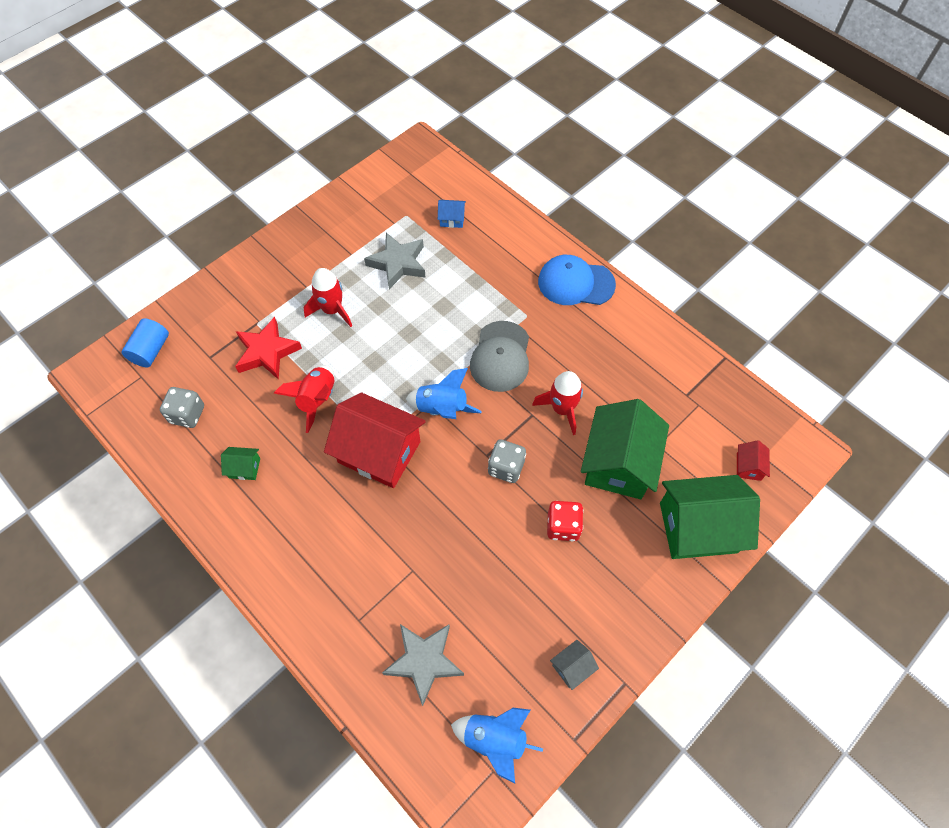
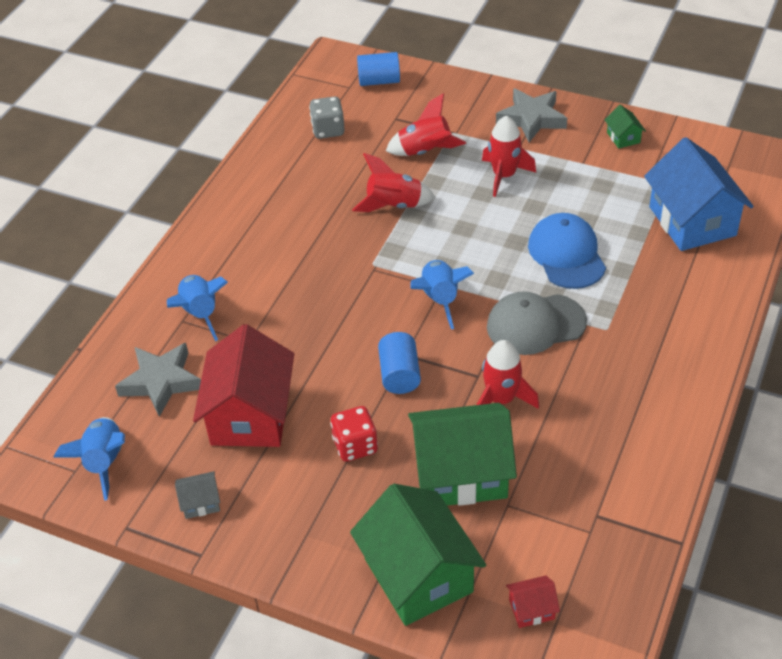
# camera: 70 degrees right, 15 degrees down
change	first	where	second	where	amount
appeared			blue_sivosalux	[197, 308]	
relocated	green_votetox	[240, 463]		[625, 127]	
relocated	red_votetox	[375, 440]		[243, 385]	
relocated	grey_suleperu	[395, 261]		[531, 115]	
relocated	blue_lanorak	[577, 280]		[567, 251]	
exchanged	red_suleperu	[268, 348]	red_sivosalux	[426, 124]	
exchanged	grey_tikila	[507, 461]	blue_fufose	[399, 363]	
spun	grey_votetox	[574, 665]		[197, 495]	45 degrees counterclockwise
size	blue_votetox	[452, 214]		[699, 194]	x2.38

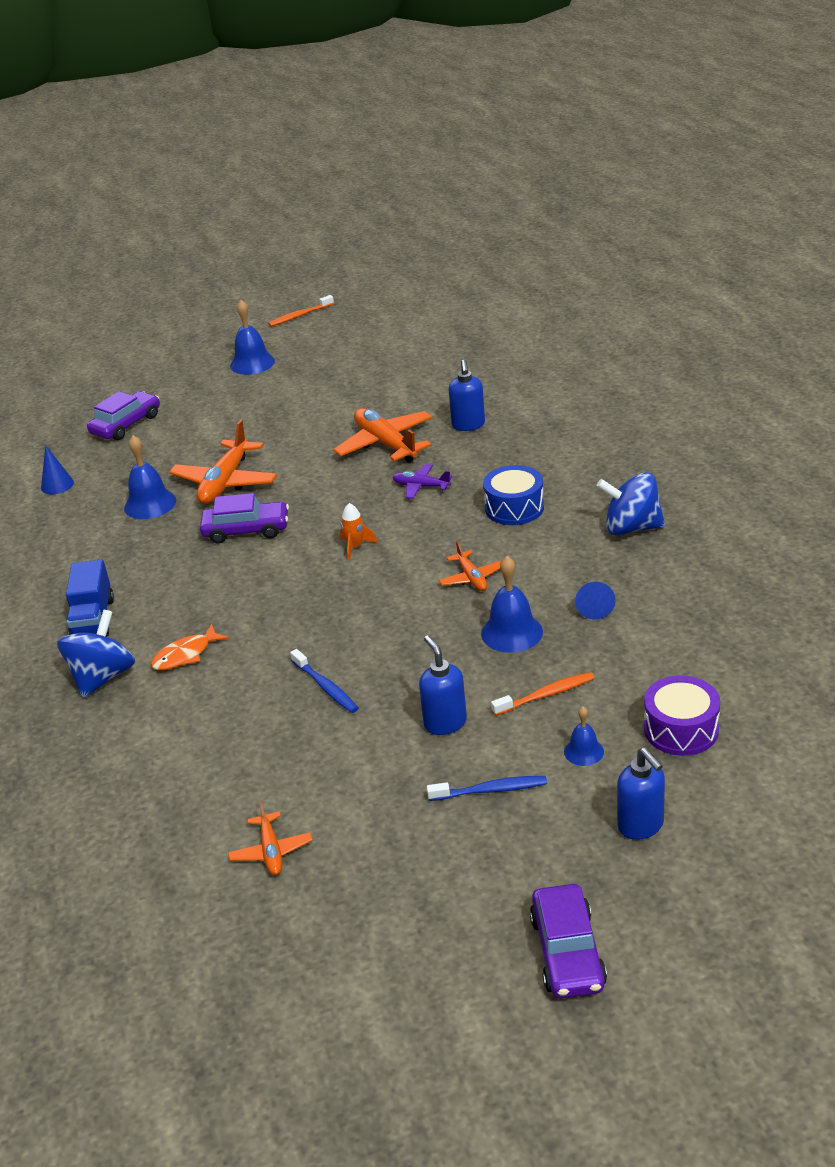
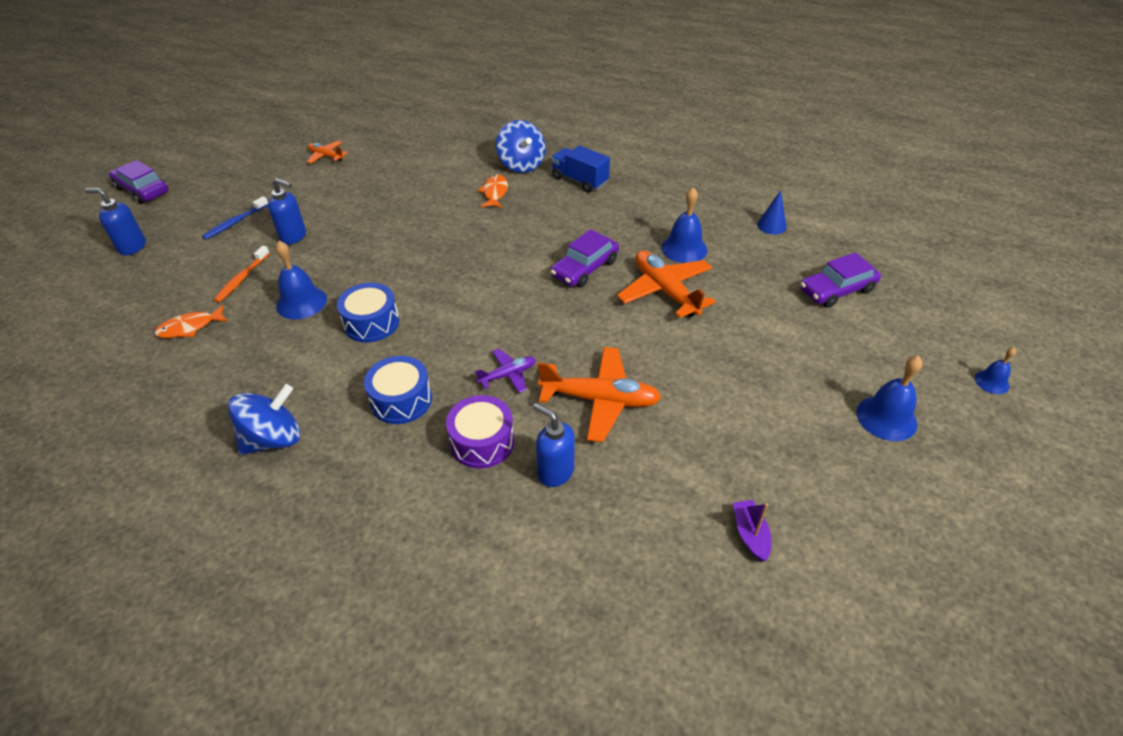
# camera: 130 degrees right, 10 degrees up
change	first	where	second	where	amount
missing	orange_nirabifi	[301, 311]			
missing	blue_nirabifi	[324, 681]			
missing	orange_sivosalux	[359, 532]			
missing	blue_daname	[595, 601]			
appeared			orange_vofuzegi	[191, 321]	
appeared			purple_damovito	[752, 531]	
relocated	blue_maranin	[584, 736]		[995, 370]	
relocated	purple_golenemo	[682, 715]		[480, 431]	
exchanged	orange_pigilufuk	[470, 566]	blue_golenemo	[368, 312]	
spun	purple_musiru	[123, 415]		[840, 280]	75 degrees clockwise

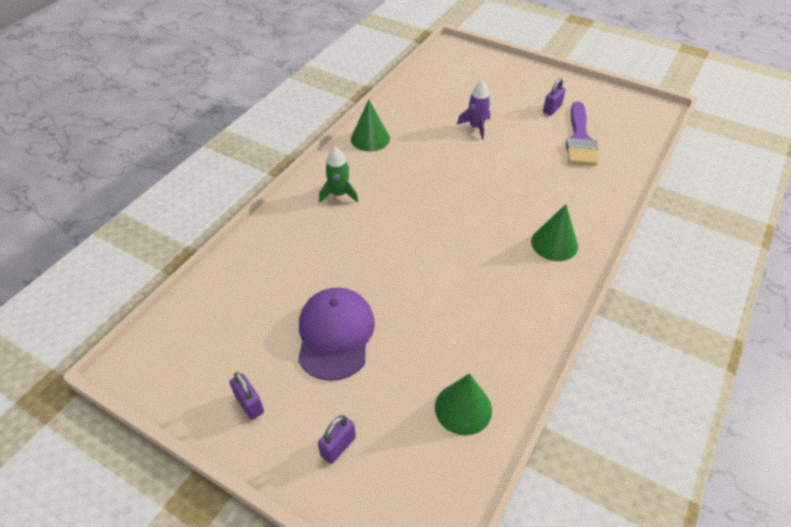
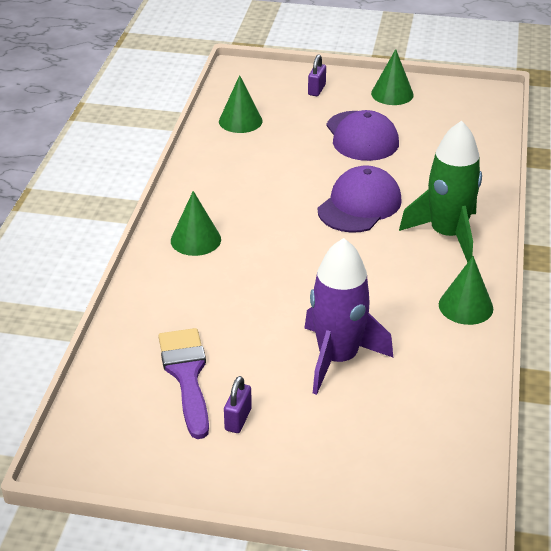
# camera: 160 degrees right, 10 degrees down
change	first	where	second	where	amount
appeared			purple_lanorak	[360, 199]	
exchanged	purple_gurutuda	[247, 396]	green_daname	[392, 77]	
size	green_sivosalux	[339, 175]		[440, 192]	x1.88
size	purple_sivosalux	[473, 110]		[348, 316]	x1.88

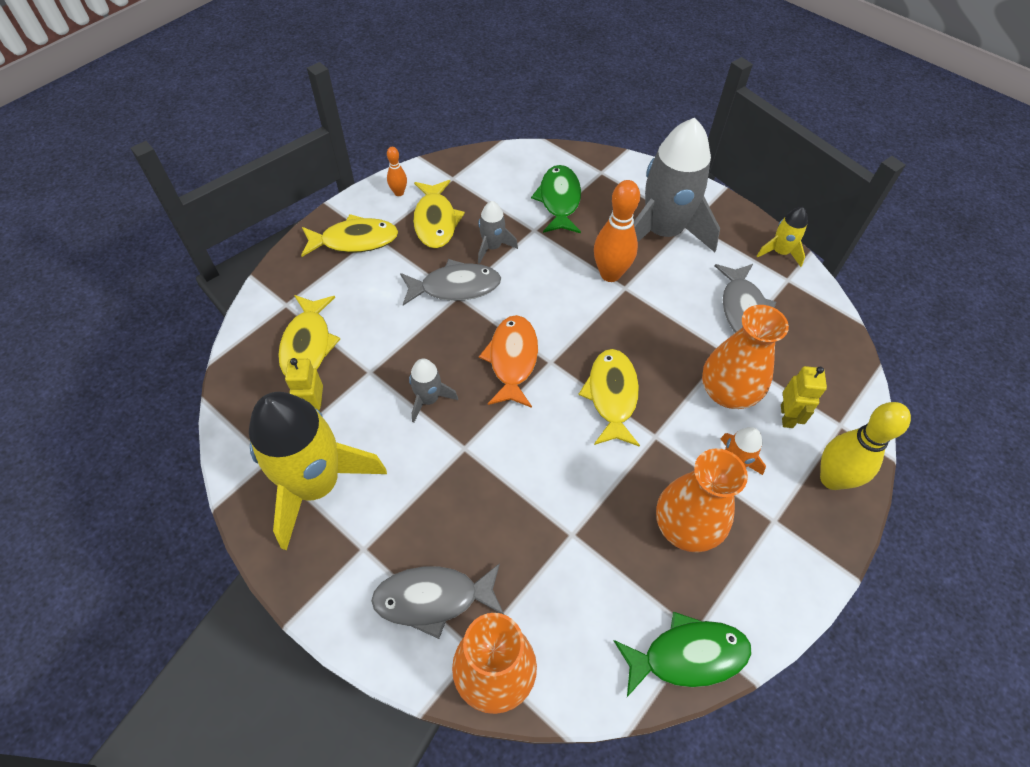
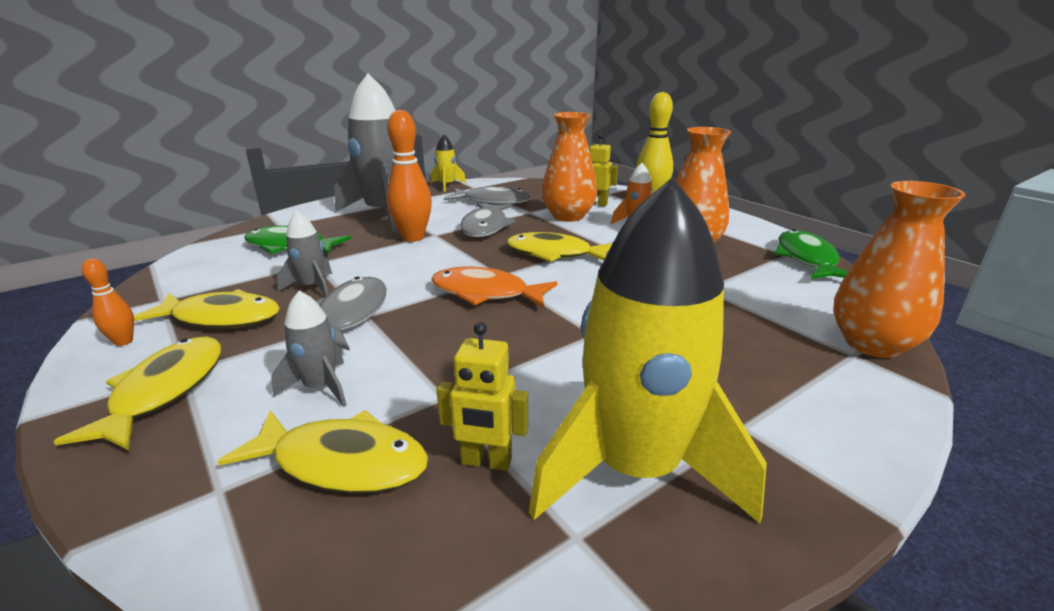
# camera: 75 degrees left, 30 degrees down
change	first	where	second	where	amount
relocated	grey_vofuzegi	[437, 601]		[488, 220]	
relocated	grey_sivosalux	[433, 390]		[309, 349]	

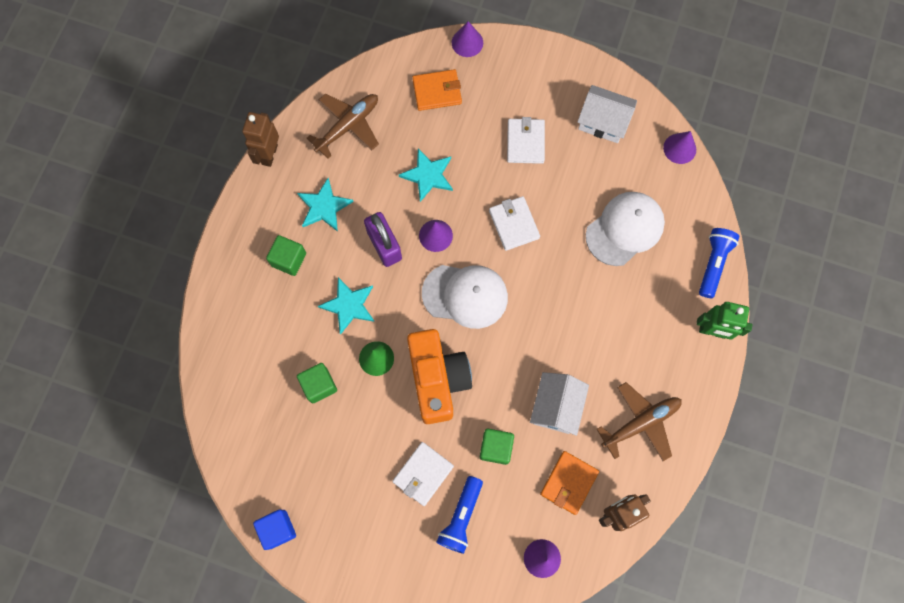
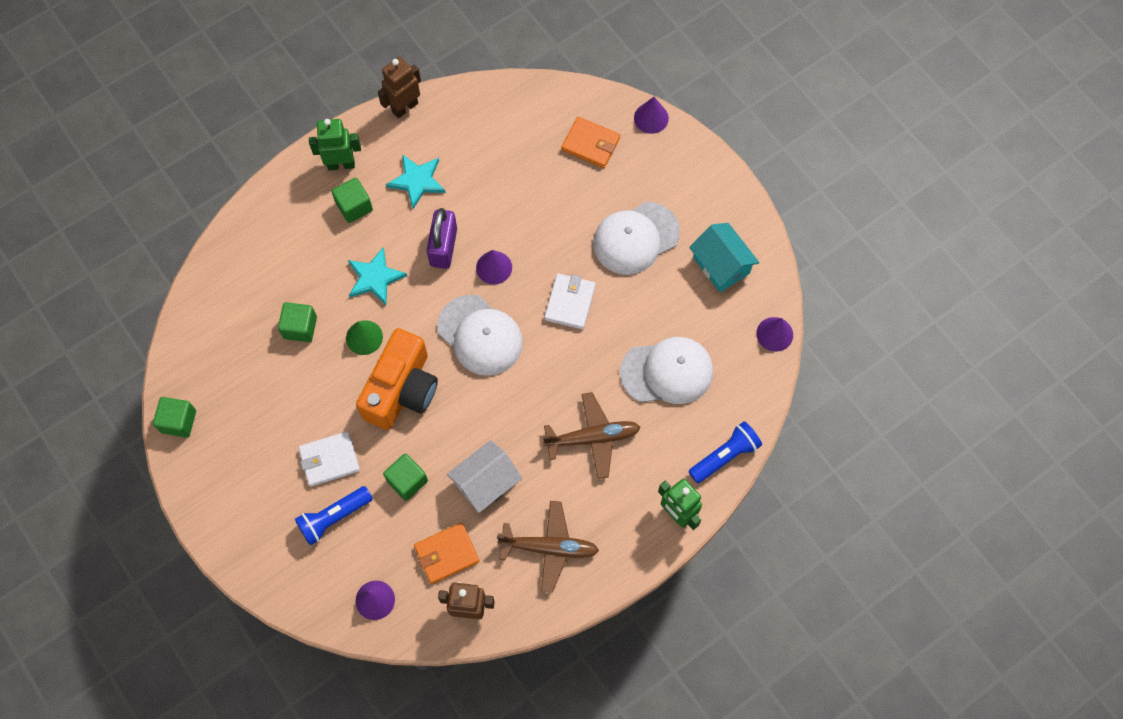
# camera: 35 degrees right, 5 degrees down
change	first	where	second	where	amount
missing	turquoise_suleperu	[426, 175]			
appeared			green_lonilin	[335, 144]	
relocated	brown_pigilufuk	[343, 126]		[592, 435]	
exchanged	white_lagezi	[526, 140]	white_lanorak	[636, 238]	
colour	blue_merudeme	[274, 530]	green_merudeme	[174, 417]	
colour	white_votetox	[607, 114]	turquoise_votetox	[724, 257]	

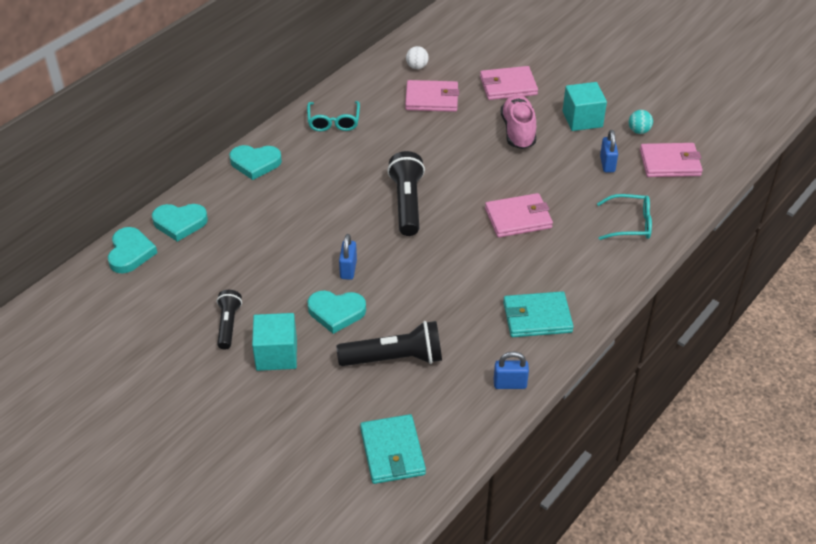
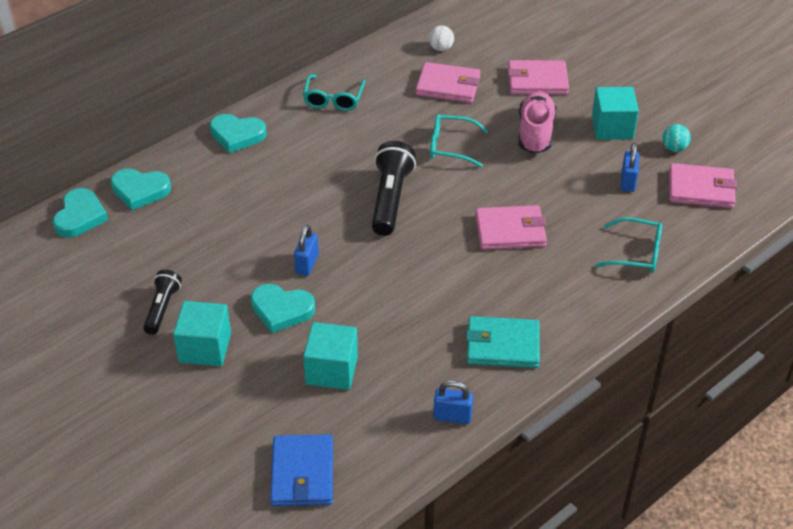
# camera: 10 degrees right, 0 degrees up
change	first	where	second	where	amount
appeared			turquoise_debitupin	[459, 140]	
exchanged	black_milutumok	[389, 343]	turquoise_merudeme	[330, 356]	
colour	turquoise_lagezi	[393, 449]	blue_lagezi	[301, 470]	

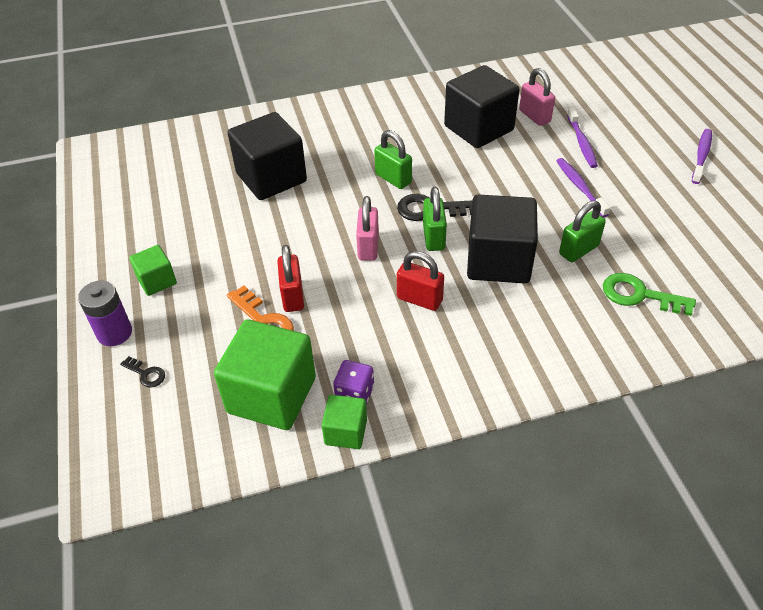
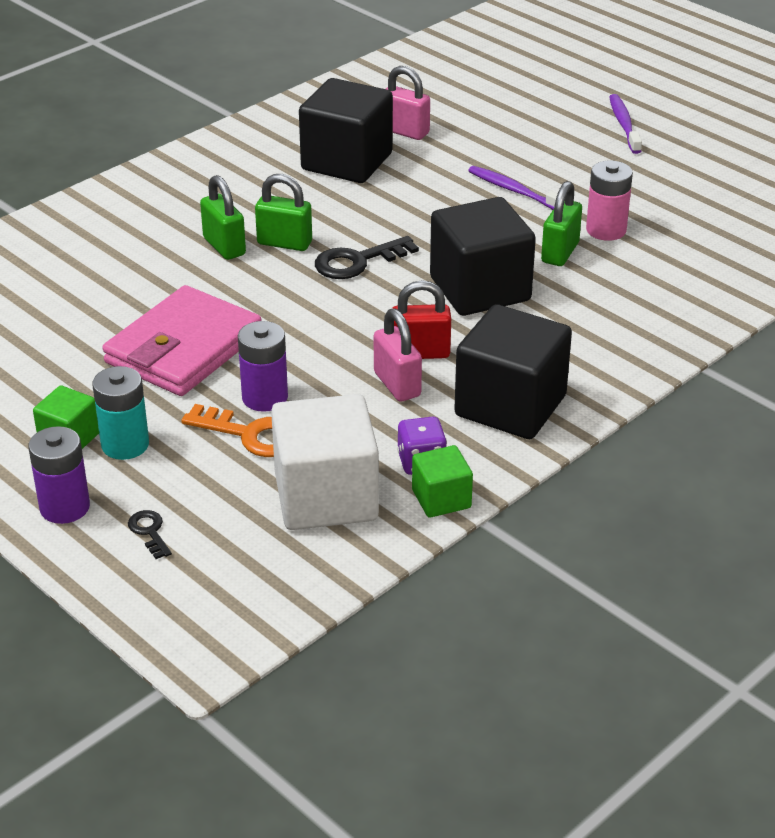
# camera: 30 degrees left, 10 degrees down
change	first	where	second	where	amount
missing	purple_nirabifi	[582, 138]			
missing	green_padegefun	[649, 294]			
appeared			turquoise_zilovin	[120, 413]	
appeared			pink_lagezi	[181, 340]	
appeared			pink_zilovin	[609, 201]	
relocated	black_merudeme	[267, 156]		[513, 371]	
relocated	pink_gurutuda	[367, 228]		[398, 355]	
relocated	green_gurutuda	[435, 219]		[223, 217]	
exchanged	red_gurutuda	[290, 278]	purple_zilovin	[263, 366]	
colour	green_merudeme	[265, 374]	white_merudeme	[325, 462]	
spun	black_padegefun	[142, 372]		[150, 534]	120 degrees counterclockwise

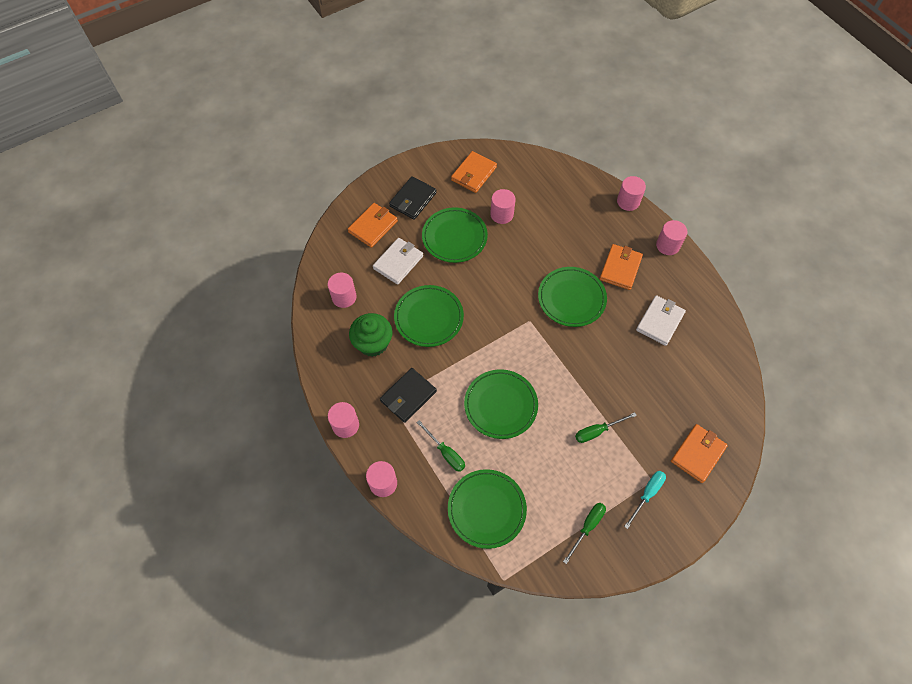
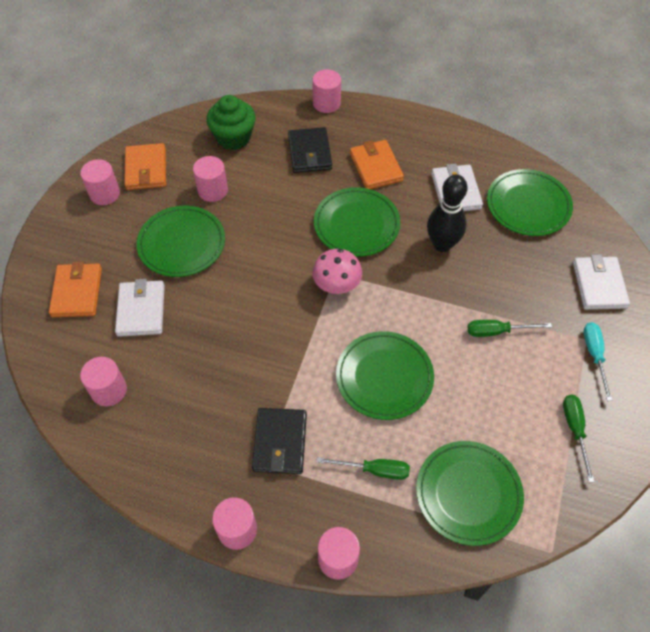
# camera: 40 degrees left, 5 degrees down
change	first	where	second	where	amount
appeared			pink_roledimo	[337, 271]	
appeared			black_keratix	[447, 213]	
relocated	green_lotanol	[370, 335]		[231, 122]	
relocated	black_lagezi	[413, 198]		[310, 150]	
relocated	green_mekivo	[429, 316]		[530, 202]	
relocated	pink_fufose	[671, 237]		[100, 182]	
colour	orange_lagezi	[699, 453]	white_lagezi	[601, 282]	
spun	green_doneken	[606, 427]		[510, 328]	60 degrees clockwise

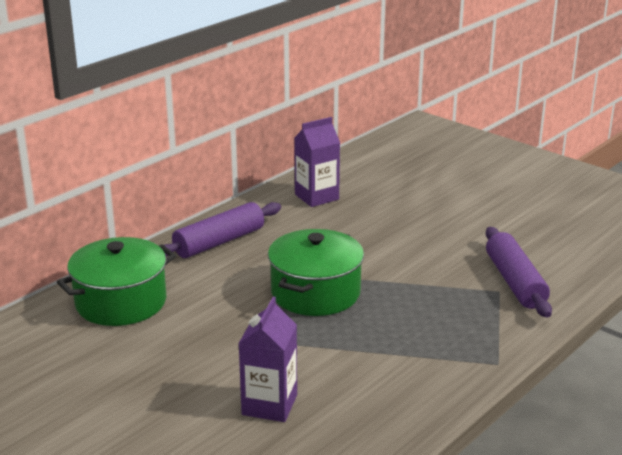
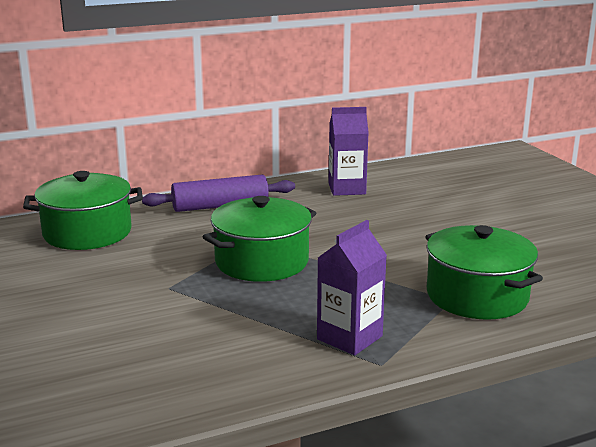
# camera: 25 degrees right, 5 degrees down
change	first	where	second	where	amount
relocated	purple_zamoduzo	[267, 359]		[352, 287]	
exchanged	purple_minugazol	[519, 272]	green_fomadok	[484, 272]	

